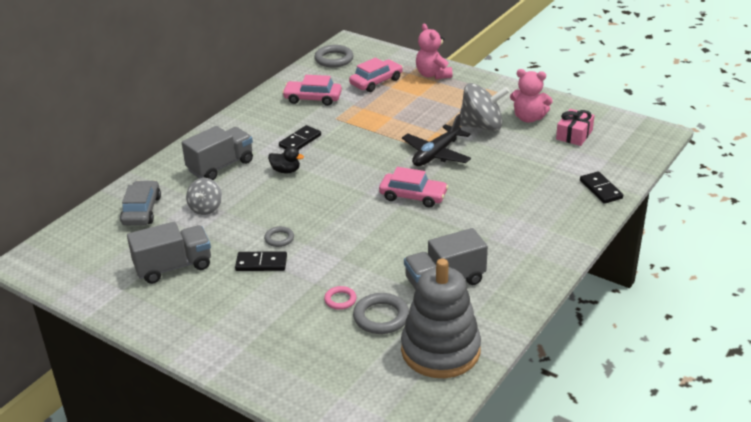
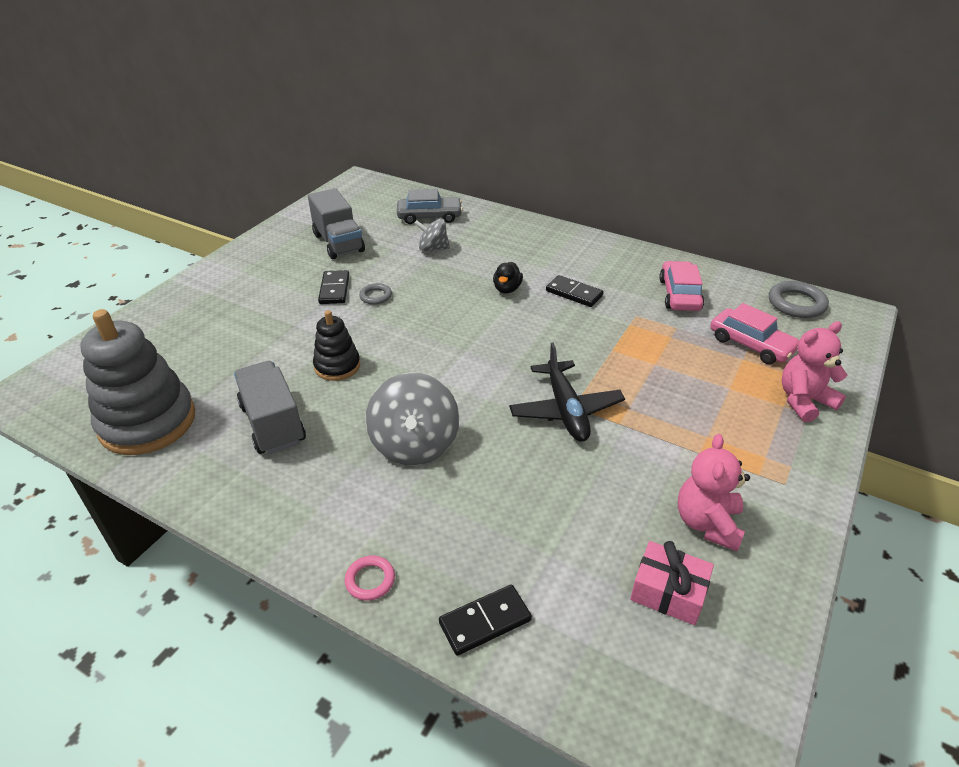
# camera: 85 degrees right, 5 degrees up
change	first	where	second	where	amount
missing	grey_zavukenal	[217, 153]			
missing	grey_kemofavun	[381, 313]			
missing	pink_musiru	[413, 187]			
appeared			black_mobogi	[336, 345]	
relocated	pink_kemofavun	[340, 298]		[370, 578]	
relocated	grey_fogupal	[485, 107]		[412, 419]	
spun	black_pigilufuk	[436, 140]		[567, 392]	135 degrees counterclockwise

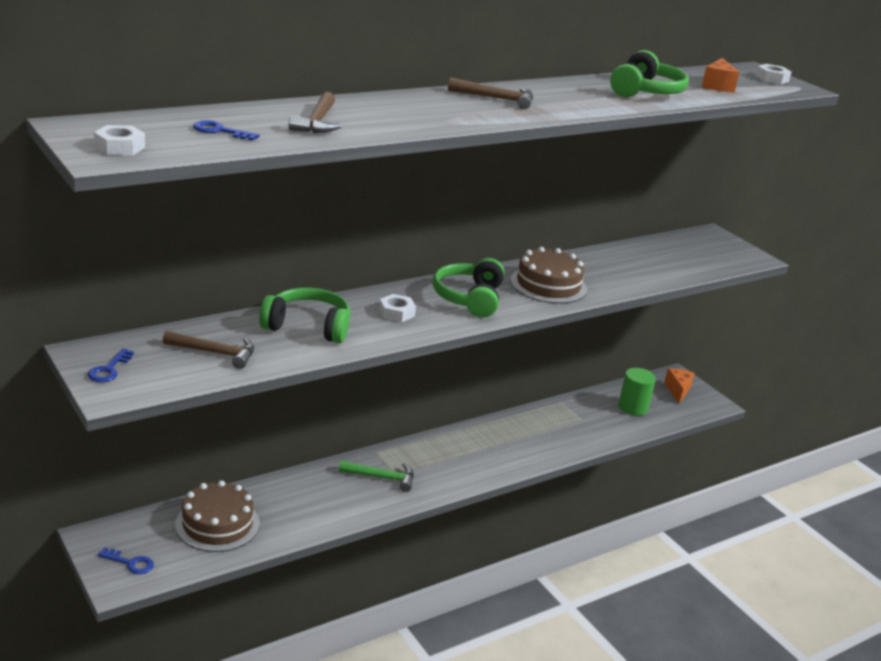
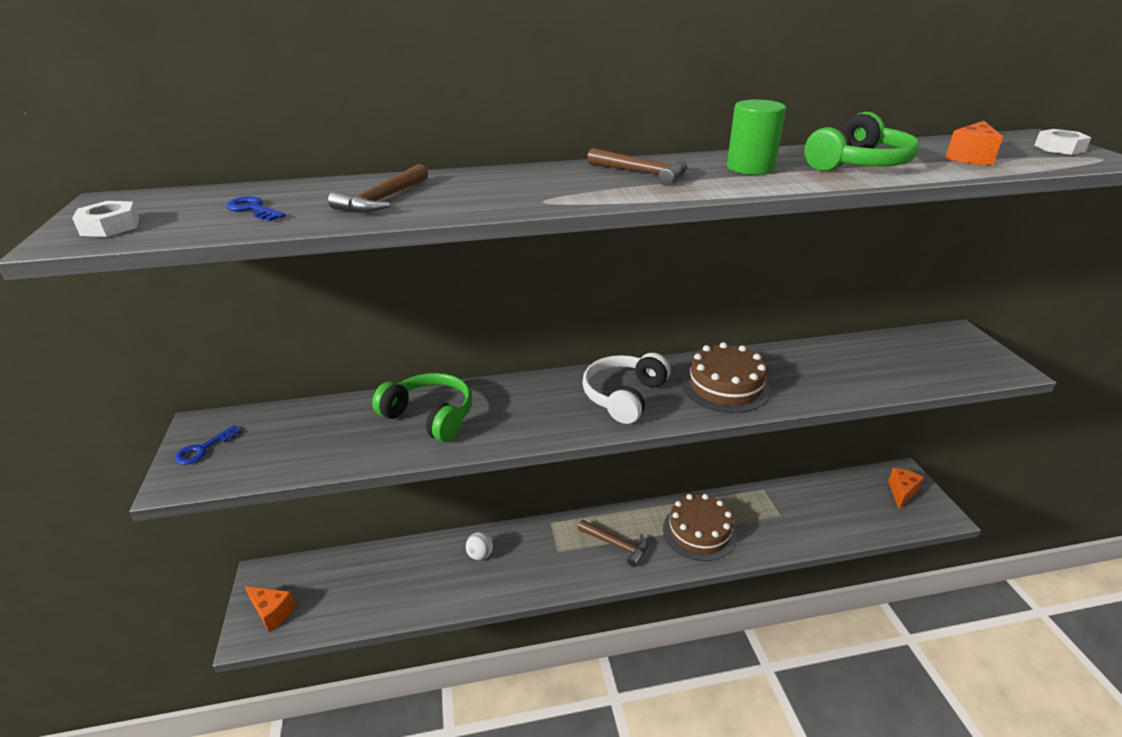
# camera: 25 degrees right, 5 degrees up
change	first	where	second	where	amount
missing	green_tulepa	[376, 476]			
missing	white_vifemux	[397, 308]			
appeared			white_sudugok	[479, 546]	
relocated	brown_tulepa	[208, 349]		[613, 543]	
relocated	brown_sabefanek	[217, 516]		[699, 527]	
relocated	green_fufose	[637, 392]		[756, 137]	
exchanged	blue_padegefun	[125, 560]	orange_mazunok	[270, 609]	
colour	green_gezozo	[469, 288]	white_gezozo	[626, 388]	

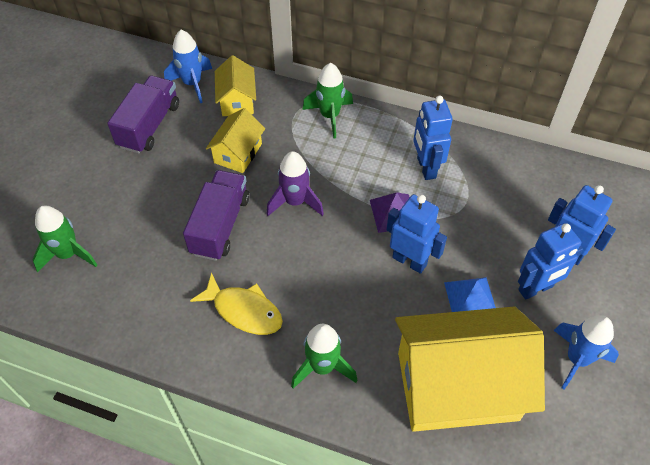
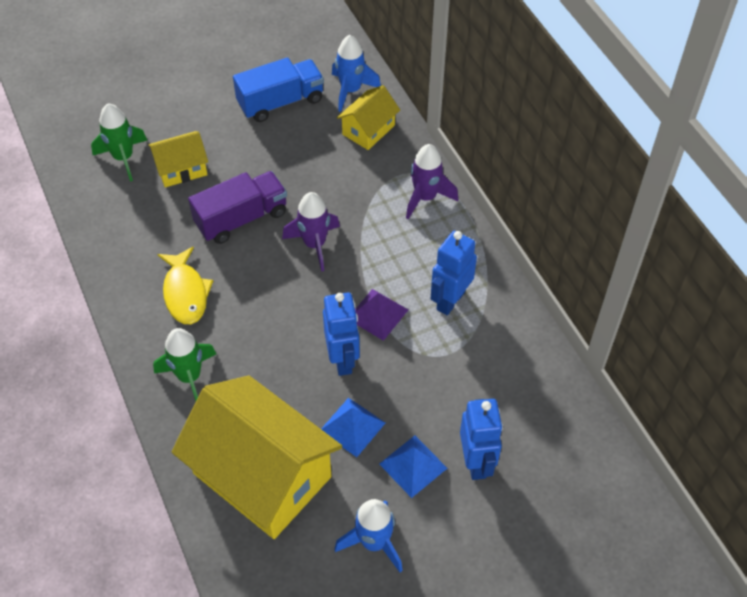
# camera: 45 degrees right, 0 degrees up
change	first	where	second	where	amount
relocated	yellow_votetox	[235, 140]		[178, 159]	
exchanged	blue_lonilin	[550, 261]	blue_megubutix	[413, 467]	
colour	purple_zavukenal	[143, 115]	blue_zavukenal	[278, 89]	
colour	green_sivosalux	[327, 101]	purple_sivosalux	[432, 181]	

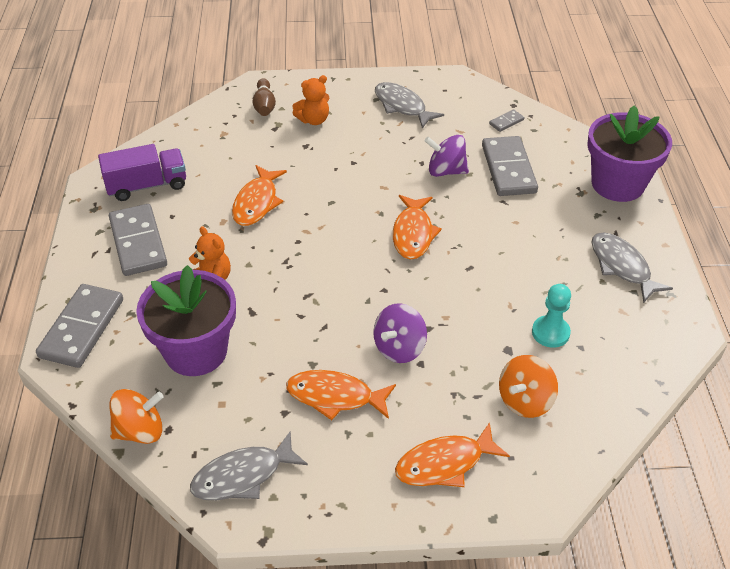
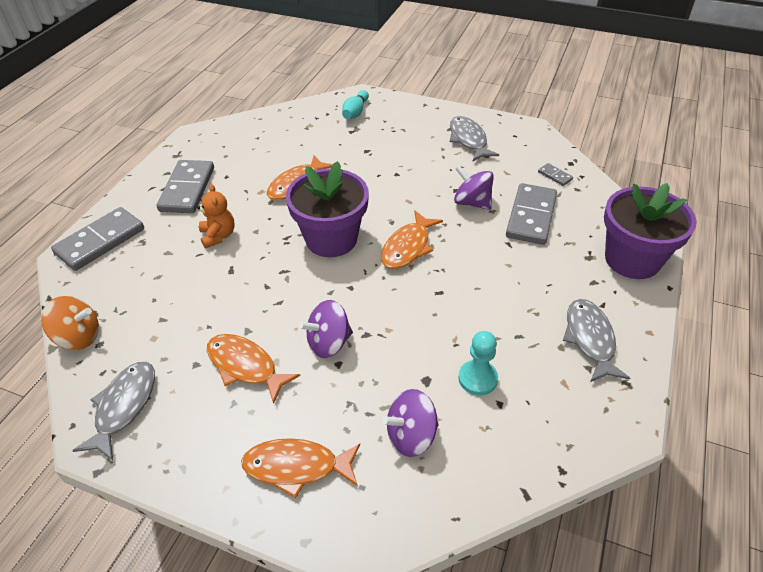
# camera: 25 degrees right, 0 degrees up
change	first	where	second	where	amount
missing	purple_zavukenal	[142, 172]			
missing	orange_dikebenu	[310, 100]			
relocated	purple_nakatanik	[186, 320]		[327, 209]	
colour	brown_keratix	[264, 97]	turquoise_keratix	[355, 104]	
colour	orange_fogupal	[528, 386]	purple_fogupal	[410, 423]	
spun	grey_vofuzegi	[249, 466]		[113, 411]	105 degrees clockwise
spun	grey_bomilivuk	[506, 120]		[555, 174]	60 degrees clockwise

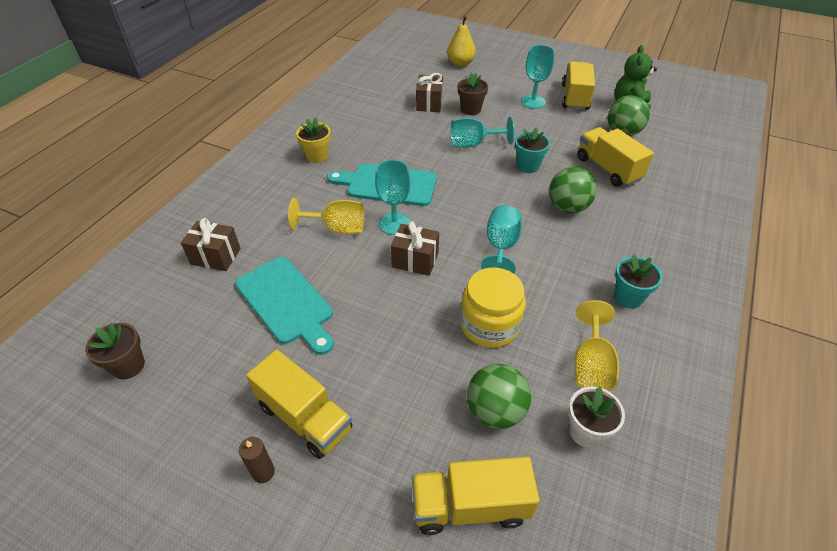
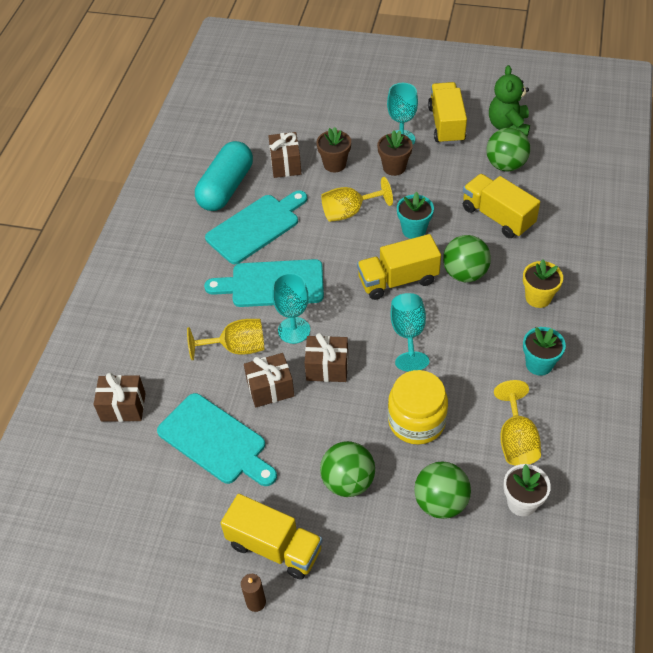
# camera: 10 degrees left, 5 degrees up
change	first	where	second	where	amount
missing	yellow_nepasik	[461, 41]			
appeared			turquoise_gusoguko	[224, 176]	
appeared			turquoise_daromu	[256, 227]	
appeared			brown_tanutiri	[269, 380]	
appeared			green_sudugok	[347, 469]	
relocated	brown_nakatanik	[115, 351]		[395, 153]	
relocated	yellow_nakatanik	[313, 140]		[543, 283]	
relocated	yellow_zavukenal	[476, 495]		[399, 267]	
colour	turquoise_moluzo	[482, 132]	yellow_moluzo	[357, 199]	

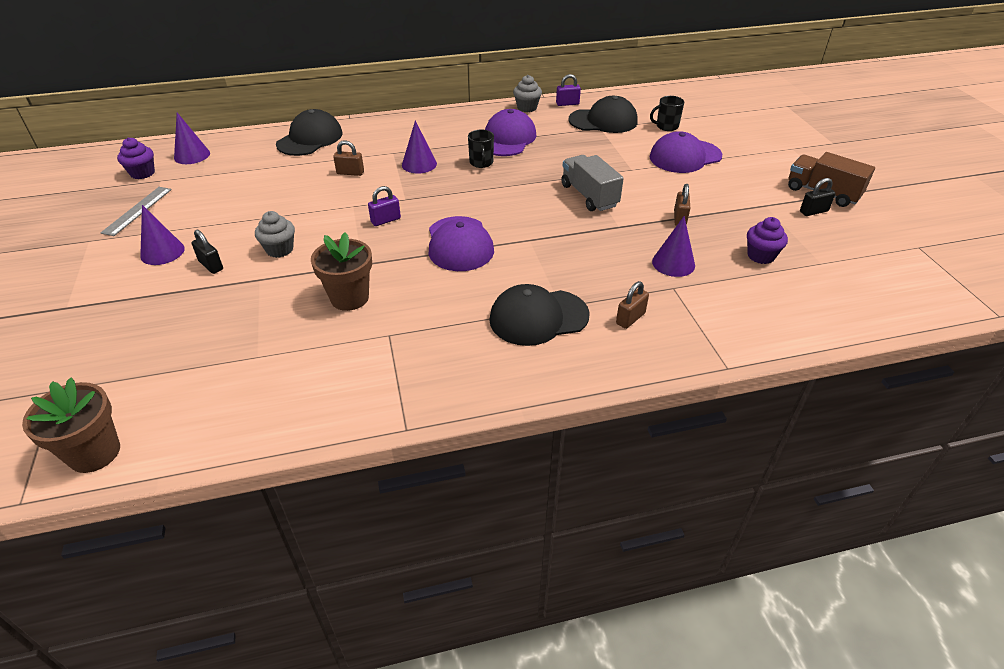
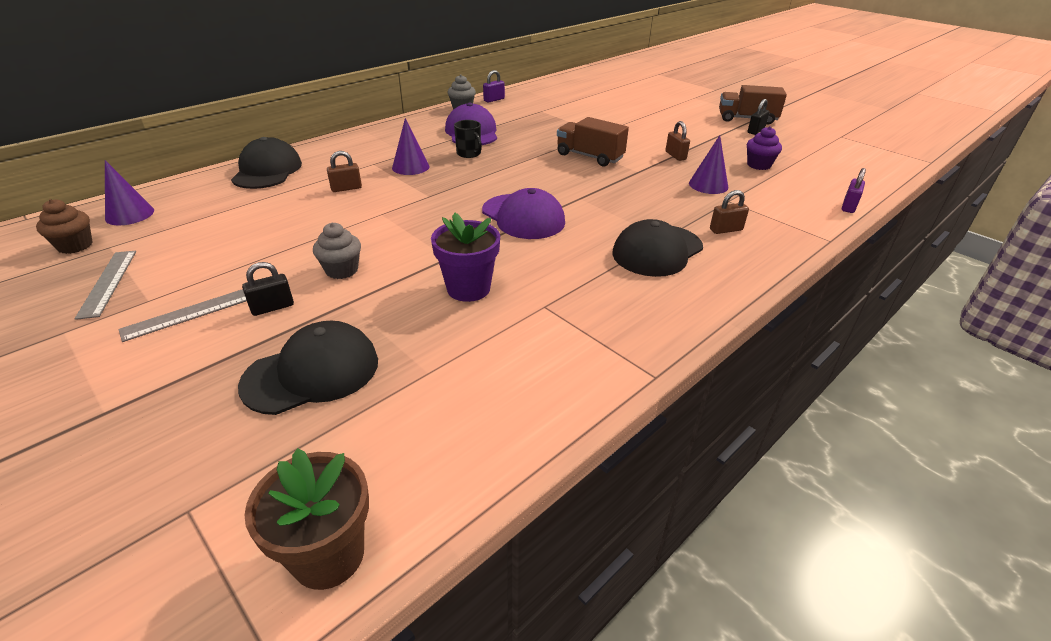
# camera: 30 degrees left, 5 degrees down
change	first	where	second	where	amount
missing	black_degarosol	[667, 113]			
missing	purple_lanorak	[686, 152]			
relocated	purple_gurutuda	[384, 206]		[854, 190]	
relocated	black_lanorak	[603, 114]		[308, 368]	
exchanged	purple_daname	[162, 235]	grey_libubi	[182, 315]	
colour	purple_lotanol	[136, 158]	brown_lotanol	[64, 226]	
colour	brown_nakatanik	[341, 271]	purple_nakatanik	[465, 257]	
colour	grey_zavukenal	[592, 183]	brown_zavukenal	[593, 141]	
spun	black_gurutuda	[207, 252]		[268, 289]	45 degrees counterclockwise
spun	brown_gurutuda	[632, 305]		[729, 212]	60 degrees clockwise

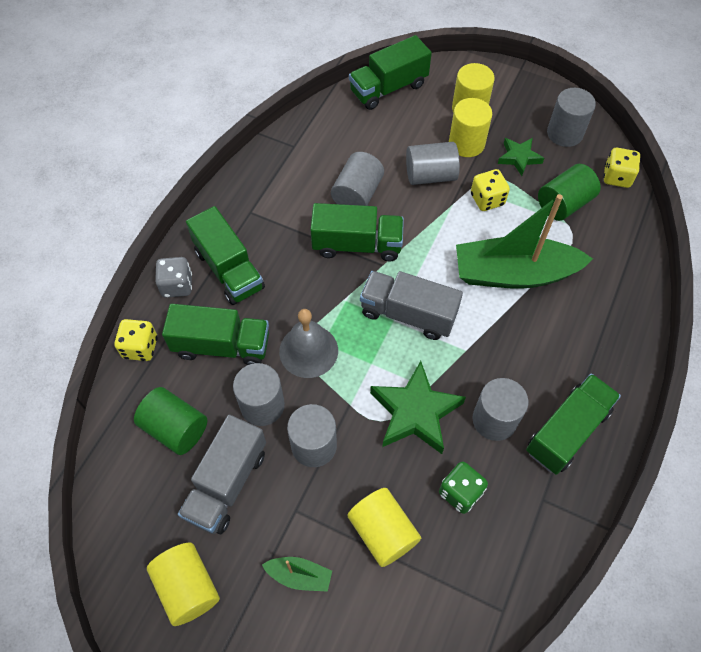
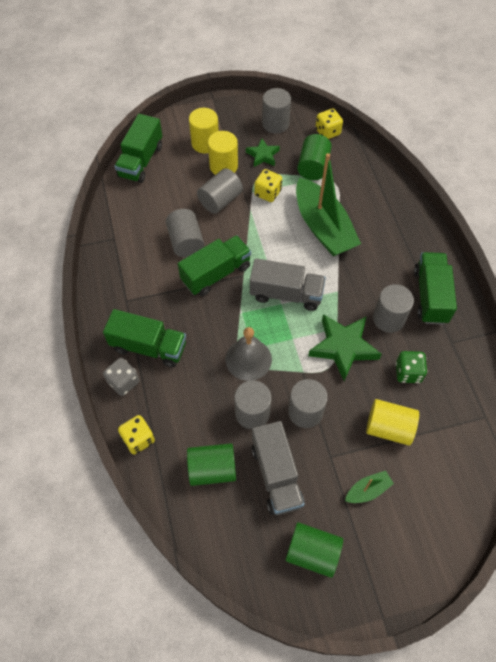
# camera: 40 degrees left, 0 degrees up
change	first	where	second	where	amount
missing	green_zavukenal	[215, 334]			
colour	yellow_fufose	[183, 584]	green_fufose	[314, 550]	
spun	grey_zavukenal	[411, 305]		[288, 285]	150 degrees counterclockwise
spun	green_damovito	[524, 241]		[328, 204]	75 degrees counterclockwise

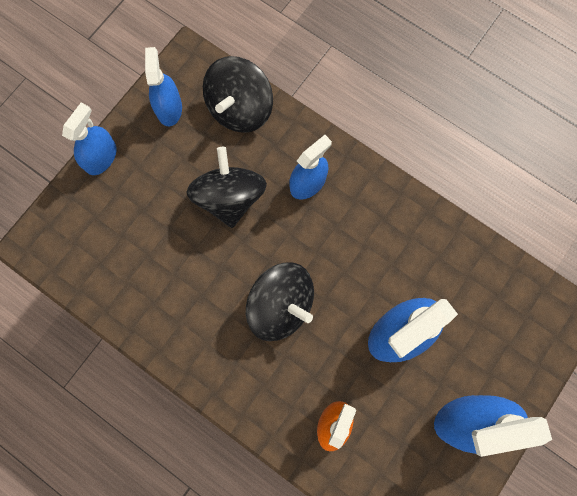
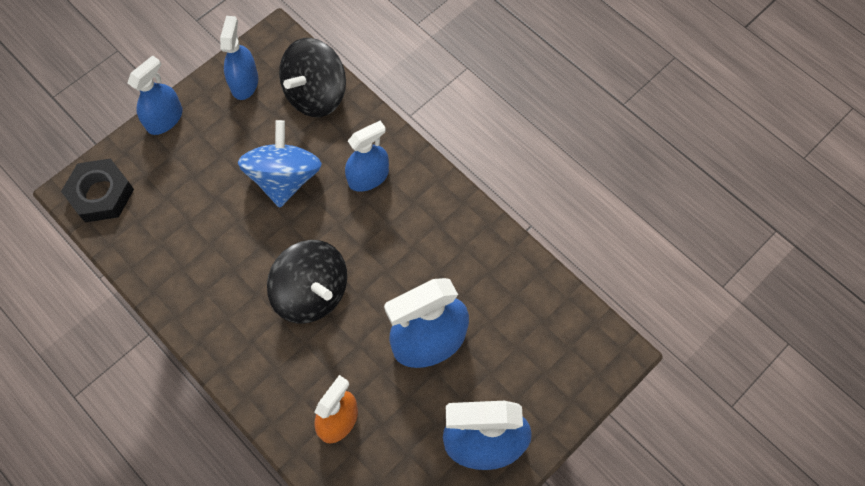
# camera: 10 degrees right, 10 degrees down
change	first	where	second	where	amount
appeared			black_vifemux	[97, 190]	
colour	black_fogupal	[227, 187]	blue_fogupal	[280, 164]	

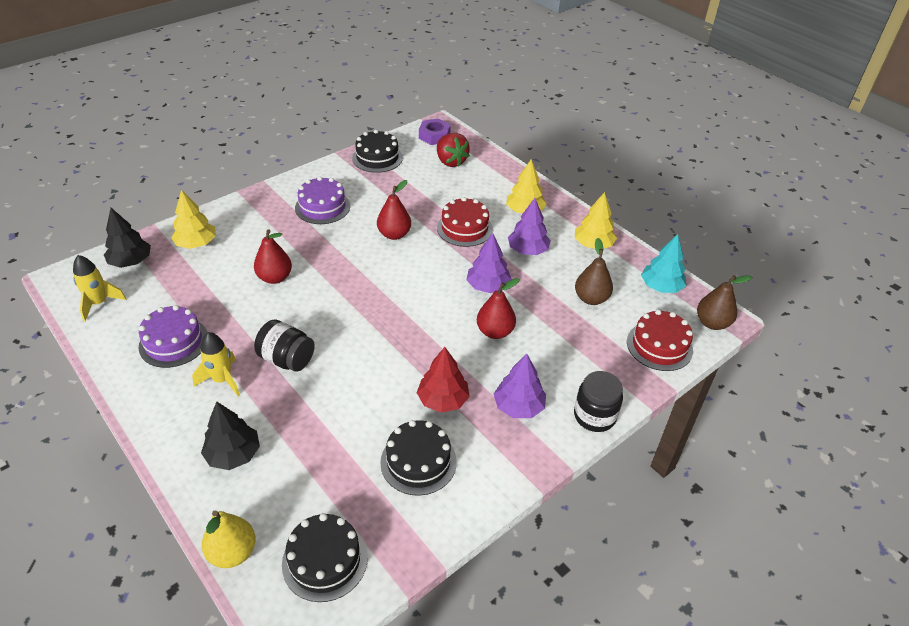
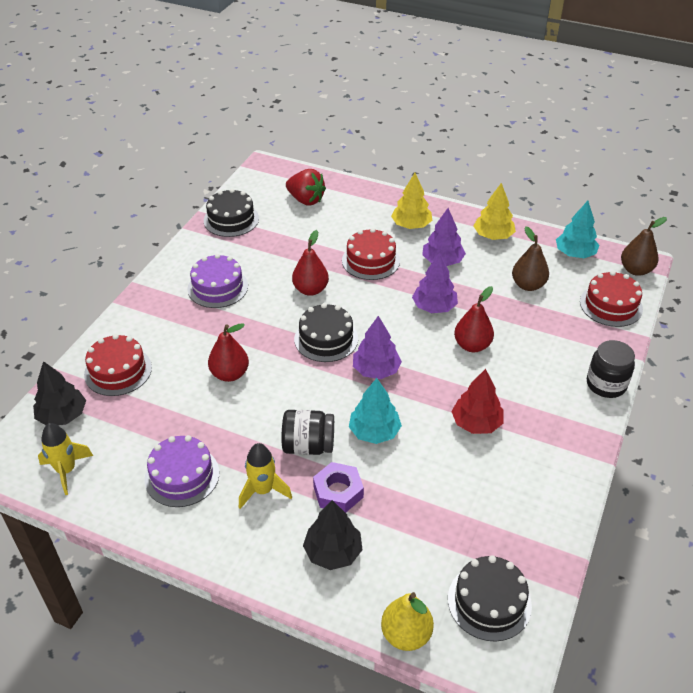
# camera: 25 degrees left, 0 degrees up
change	first	where	second	where	amount
appeared			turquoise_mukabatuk	[375, 411]	
relocated	black_sabefanek	[418, 458]		[326, 332]	
relocated	purple_vifemux	[435, 131]		[338, 487]	
relocated	purple_mukabatuk	[520, 386]		[377, 347]	
exchanged	yellow_mukabatuk	[193, 219]	red_sabefanek	[118, 365]	

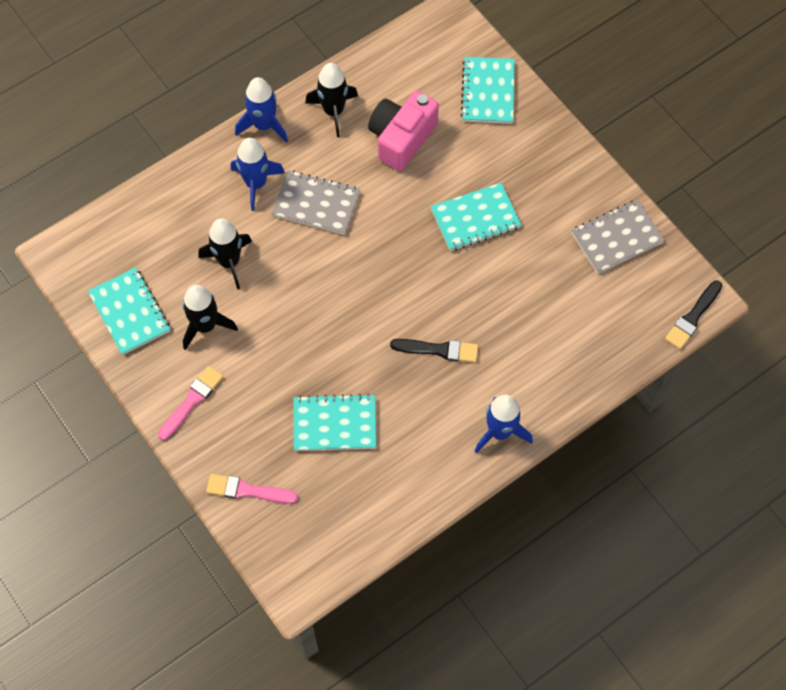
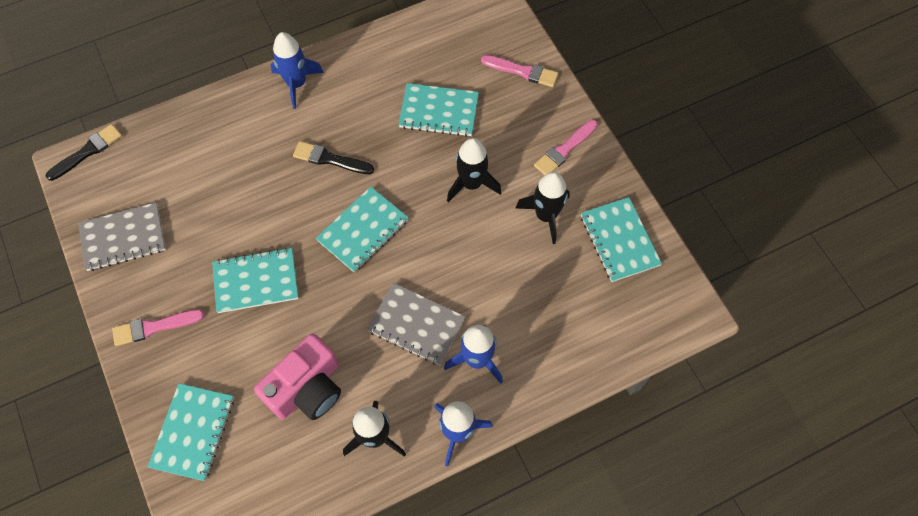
# camera: 170 degrees left, 0 degrees up
change	first	where	second	where	amount
appeared			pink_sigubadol	[158, 327]	
appeared			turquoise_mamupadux	[362, 229]	
relocated	black_sivosalux	[225, 253]		[474, 170]	

